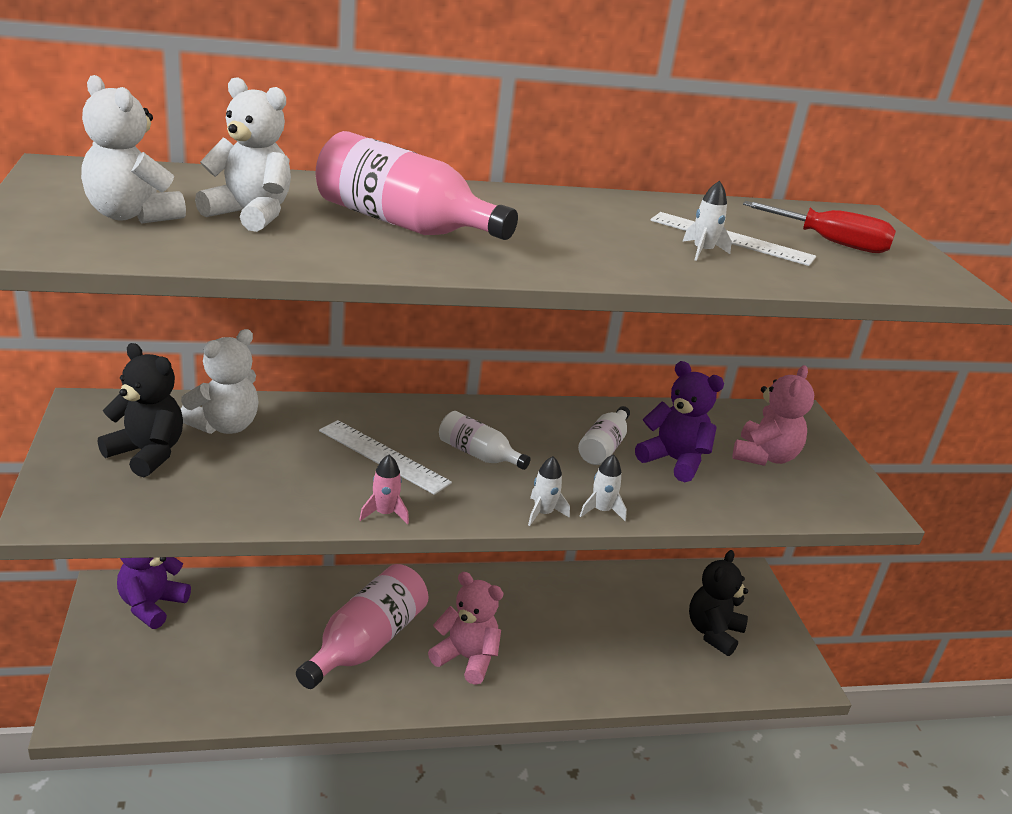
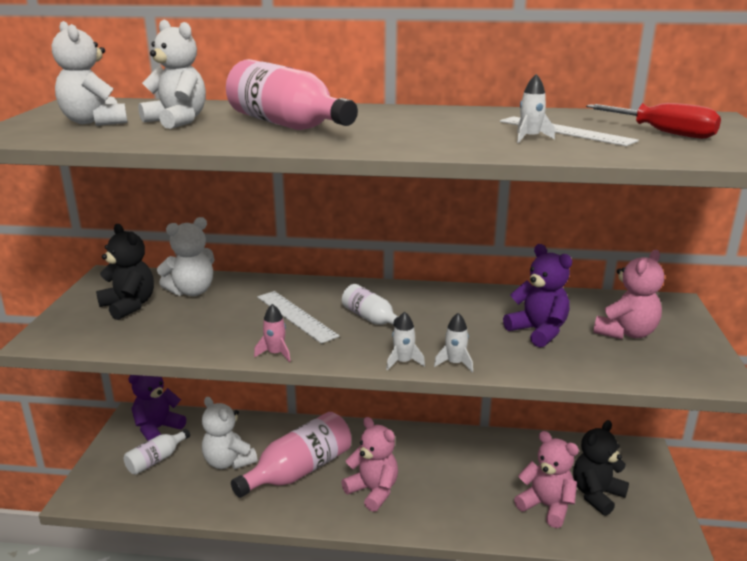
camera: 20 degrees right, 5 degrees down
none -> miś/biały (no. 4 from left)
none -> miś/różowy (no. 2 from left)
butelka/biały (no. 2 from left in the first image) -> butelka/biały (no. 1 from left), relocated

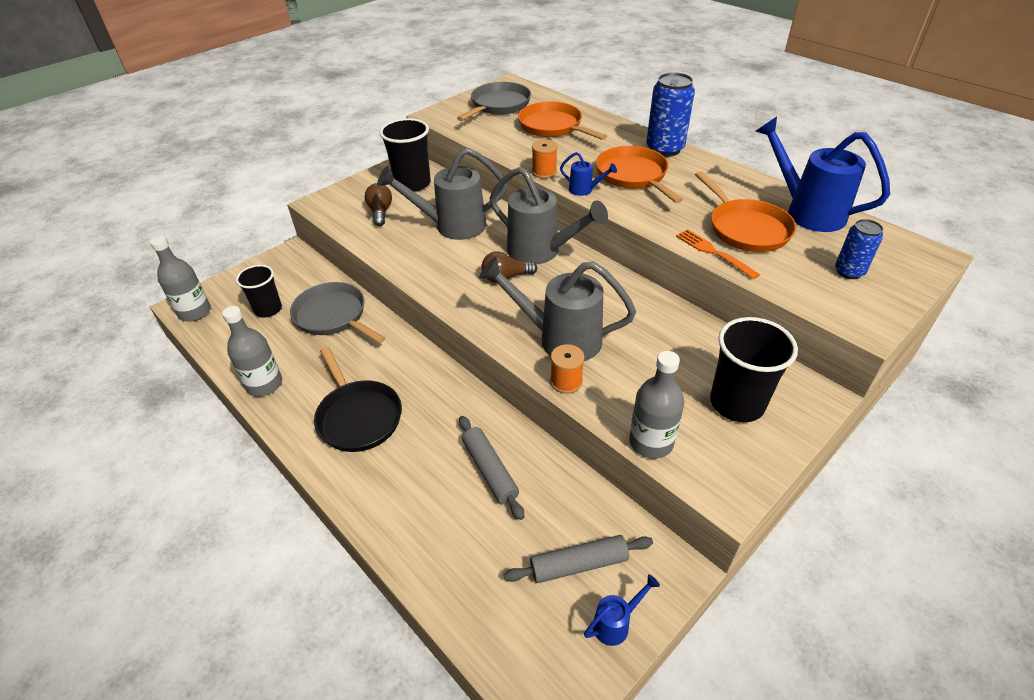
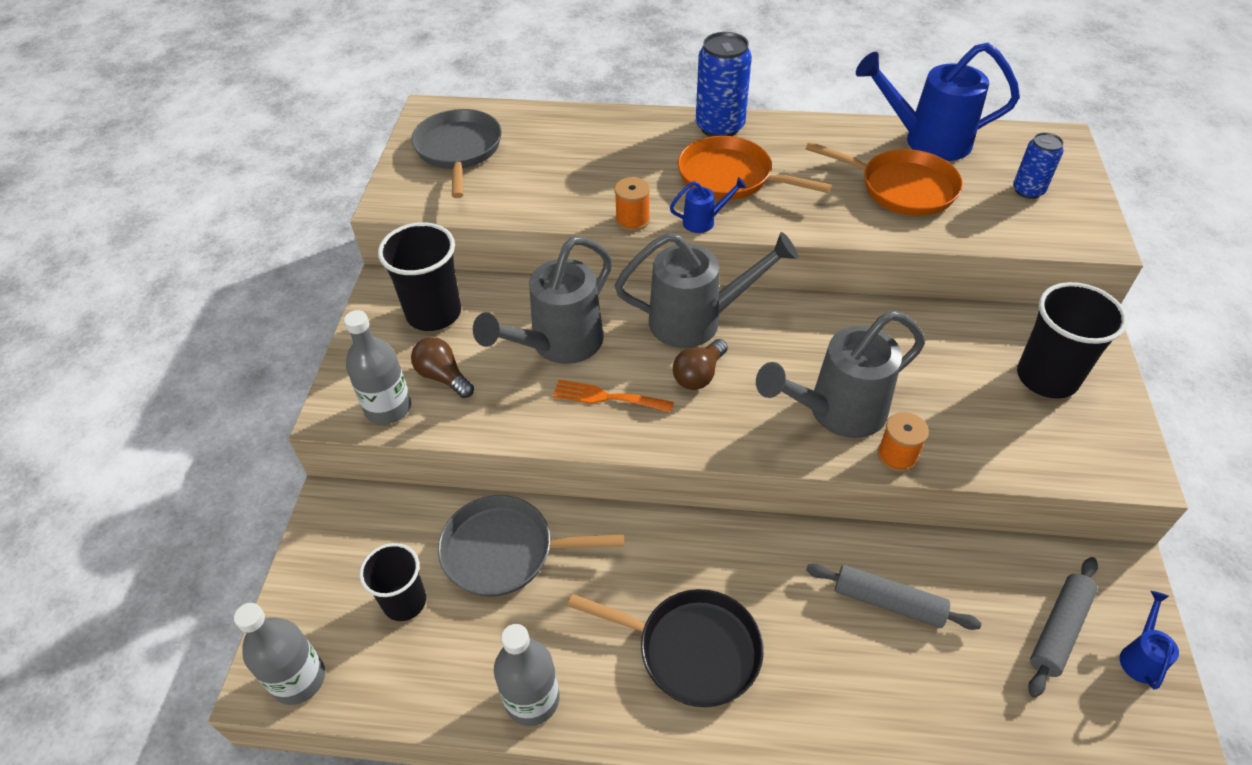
camera: 40 degrees left, 5 degrees up
patelnia/pomarańczowy (no. 1 from left) -> none
butelka/szary (no. 3 from left in the first image) -> butelka/szary (no. 2 from left), relocated
widelec/pomarańczowy, relocated

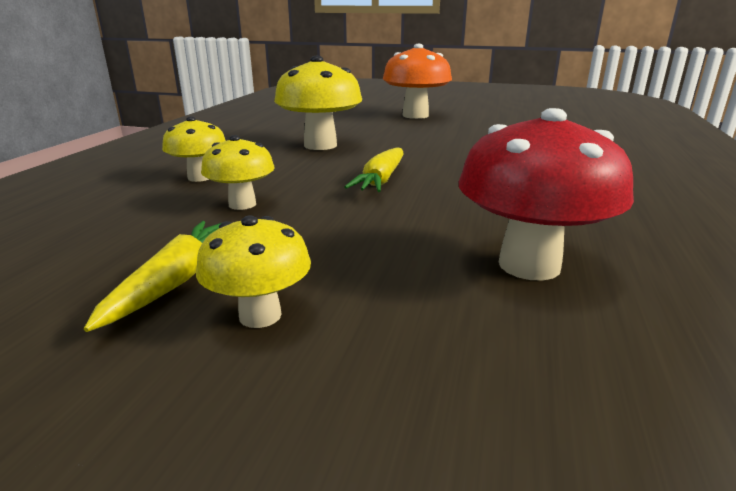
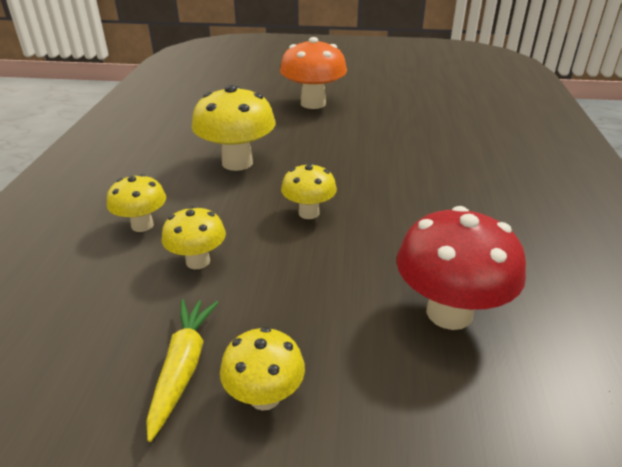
camera: 10 degrees left, 10 degrees up
marchewka/żółty (no. 2 from left) -> grzyb/żółty (no. 5 from left)

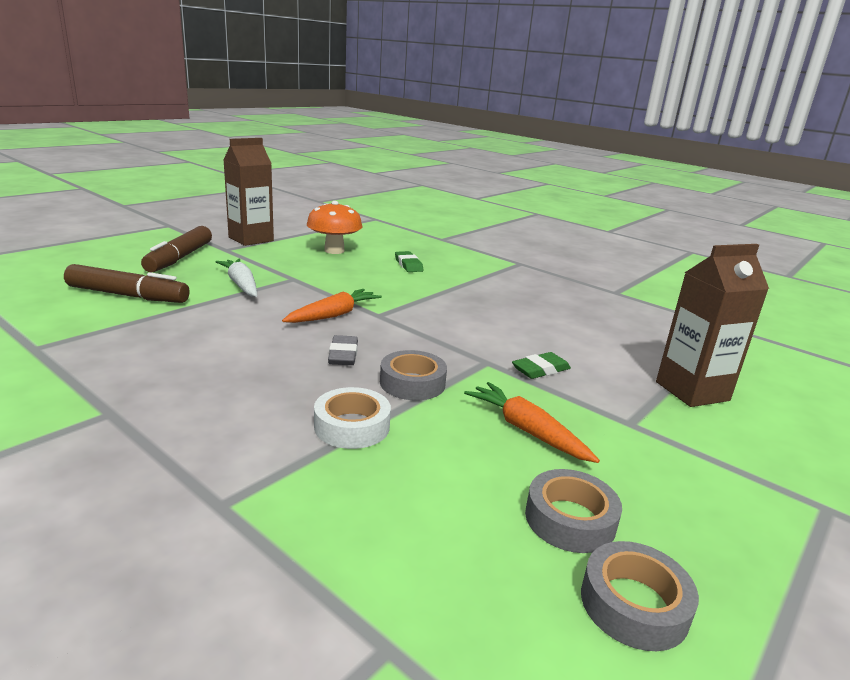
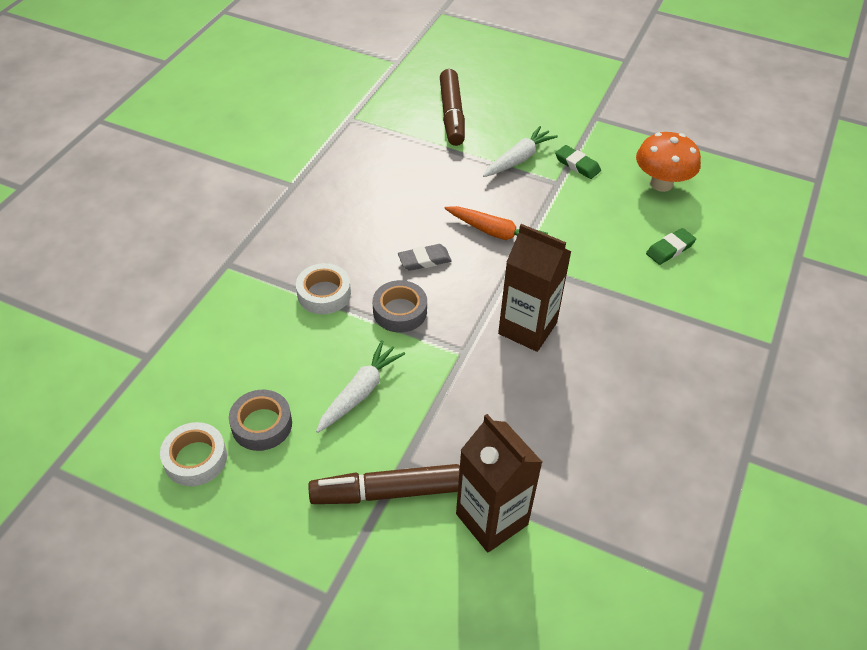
camera: 75 degrees right, 25 degrees up
flamaster/brązowy (no. 2 from left in the first image) -> flamaster/brązowy (no. 1 from left), relocated
karton mleka/brązowy (no. 1 from left in the first image) -> karton mleka/brązowy (no. 2 from left), relocated
gumka do mazania/zielony (no. 2 from left in the first image) -> gumka do mazania/zielony (no. 1 from left), relocated
marchewka/pomarańczowy (no. 2 from left) -> marchewka/biały (no. 1 from left)
taśma klejąca/szary (no. 3 from left) -> taśma klejąca/biały (no. 1 from left)

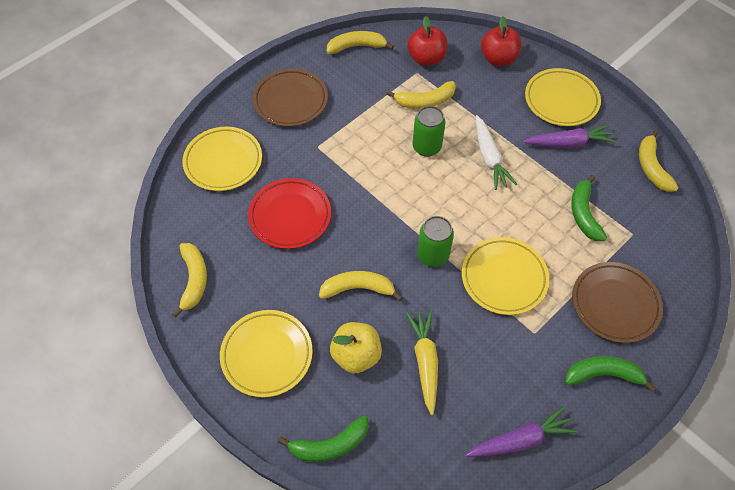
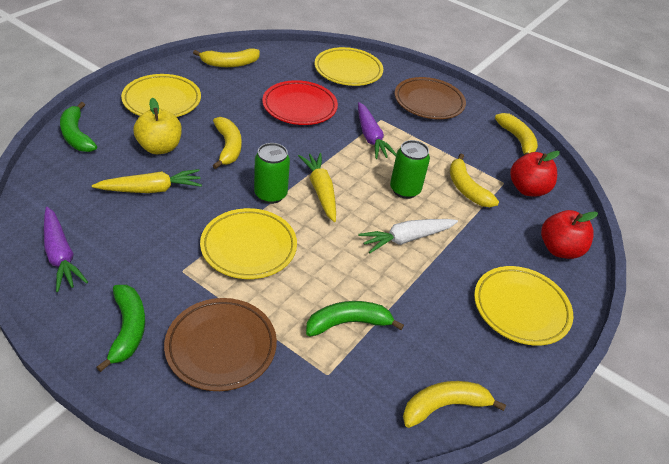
camera: 75 degrees right, 15 degrees down
none -> marchewka/żółty (no. 2 from left)
marchewka/fioletowy (no. 2 from left), relocated

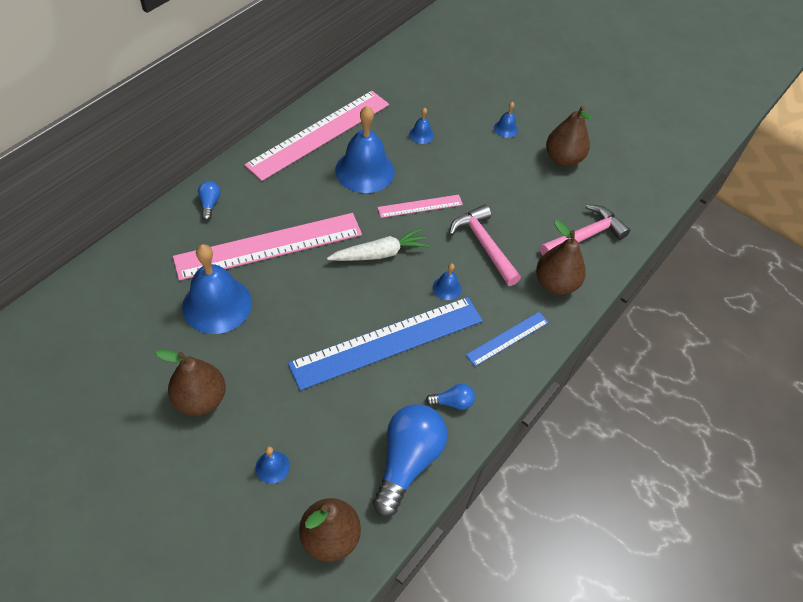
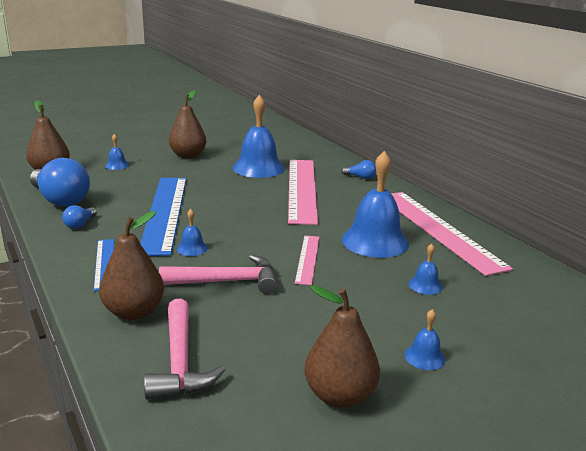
camera: 115 degrees right, 30 degrees down
marchewka/biały -> none

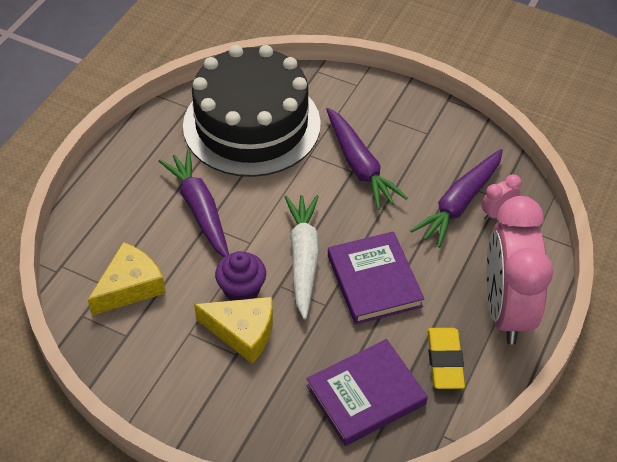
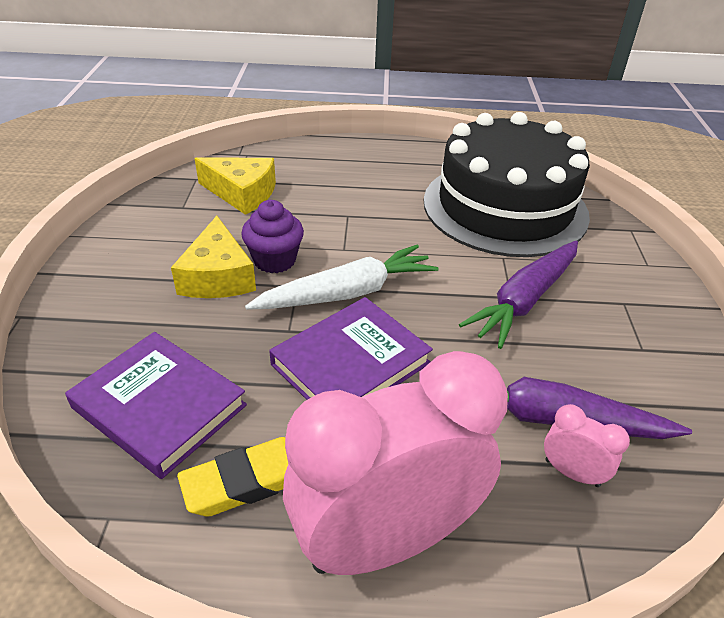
camera: 65 degrees right, 10 degrees down
marchewka/fioletowy (no. 1 from left) -> none

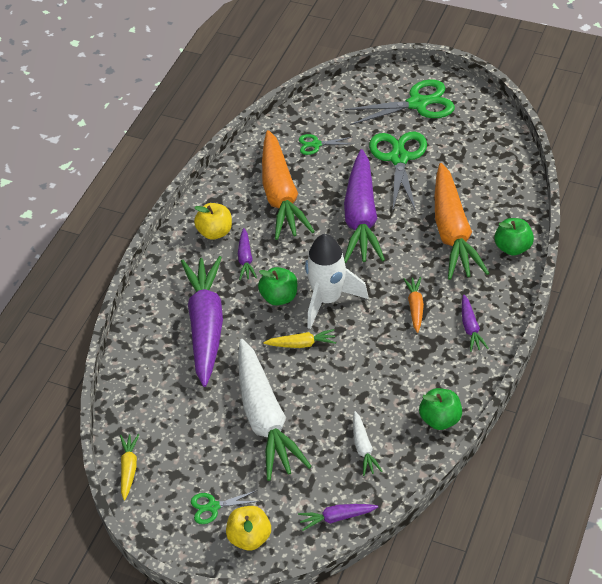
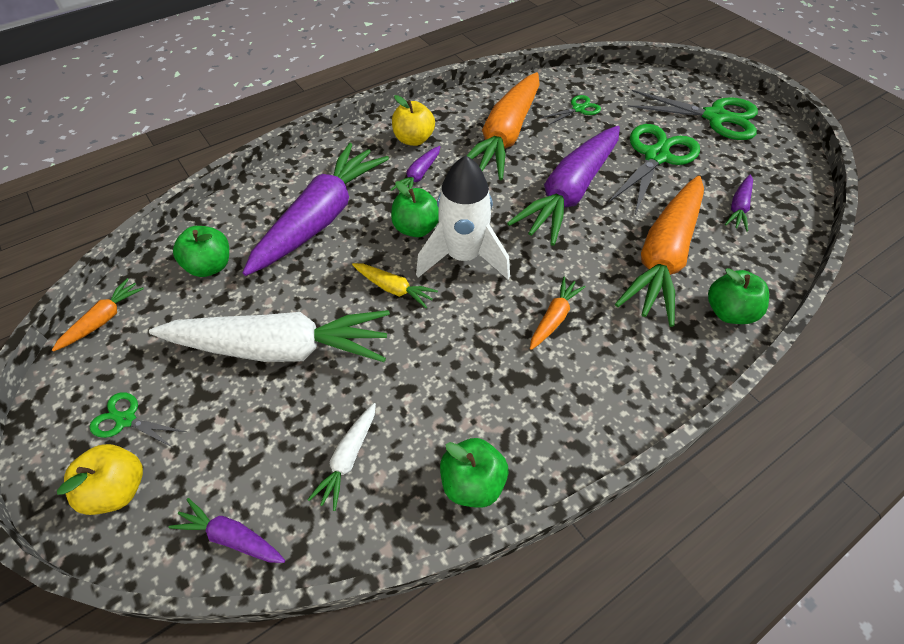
camera: 30 degrees right, 5 degrees up
none -> jabłko/zielony (no. 1 from left)
marchewka/fioletowy (no. 5 from left), relocated
marchewka/żółty (no. 1 from left) -> marchewka/pomarańczowy (no. 1 from left)
marchewka/biały (no. 1 from left), 105 degrees counterclockwise
nożyczki/zielony (no. 2 from left), 120 degrees clockwise

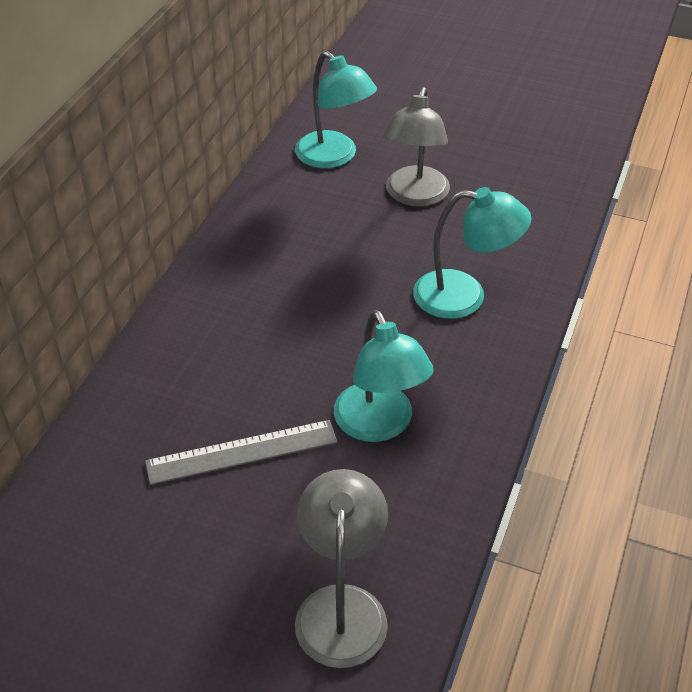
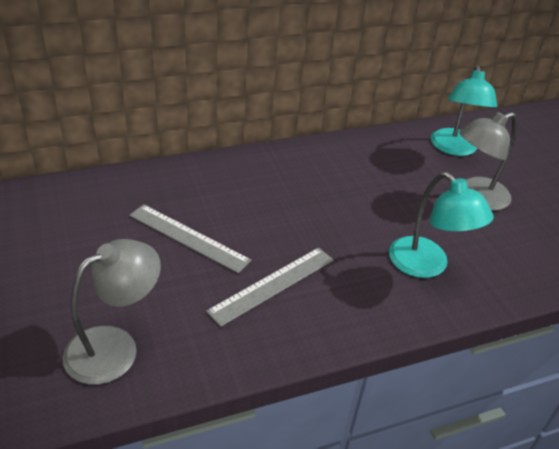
camera: 45 degrees right, 5 degrees down
lampka/turkusowy (no. 2 from left) -> linijka/szary (no. 2 from left)

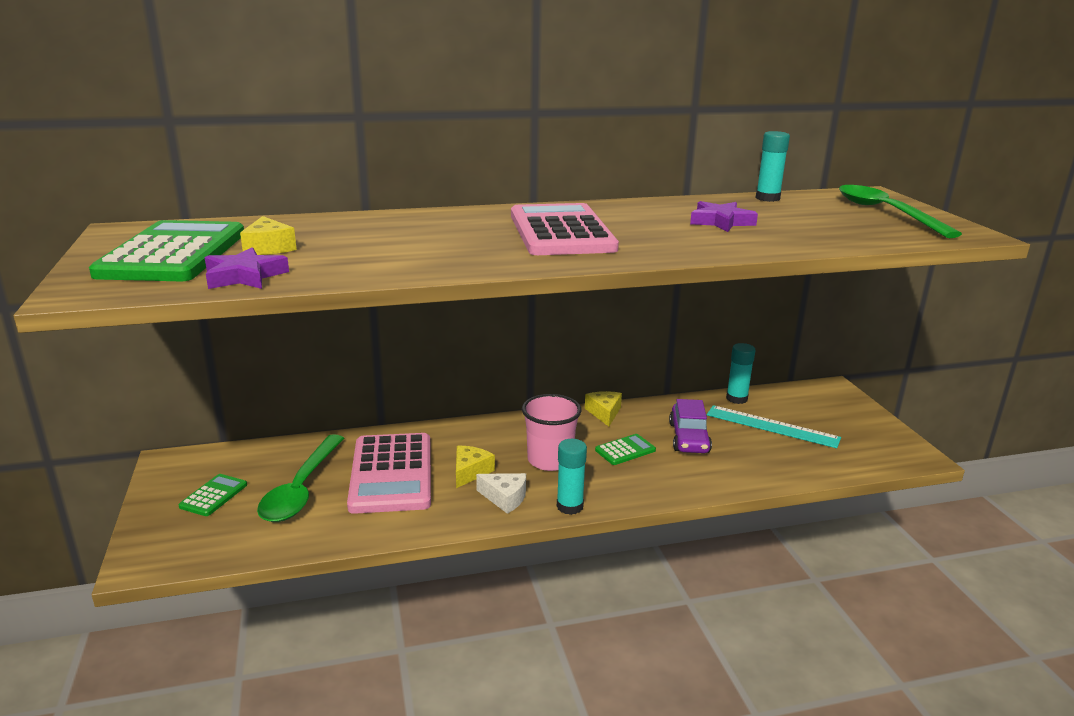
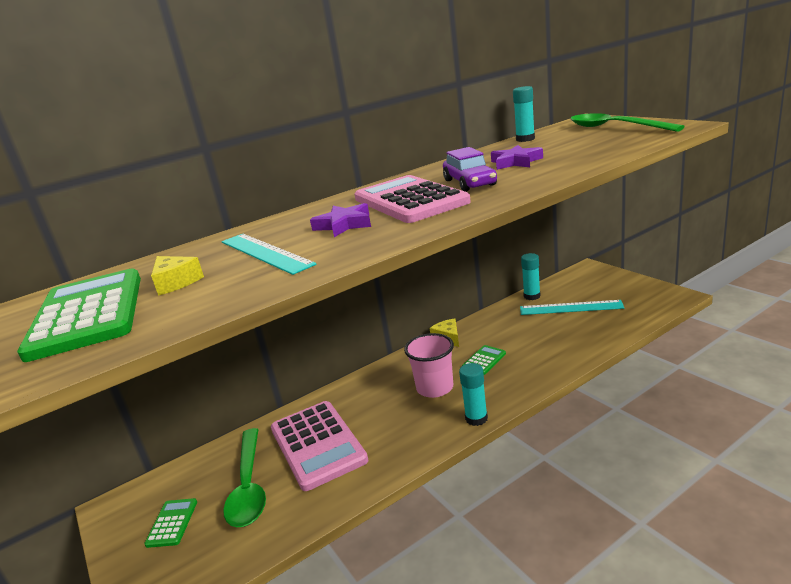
camera: 15 degrees left, 0 degrees up
ser/żółty (no. 2 from left) -> none
ser/biały -> none
none -> linijka/turkusowy (no. 1 from left)
gwiazda/fioletowy (no. 1 from left), relocated
samochód/fioletowy, relocated

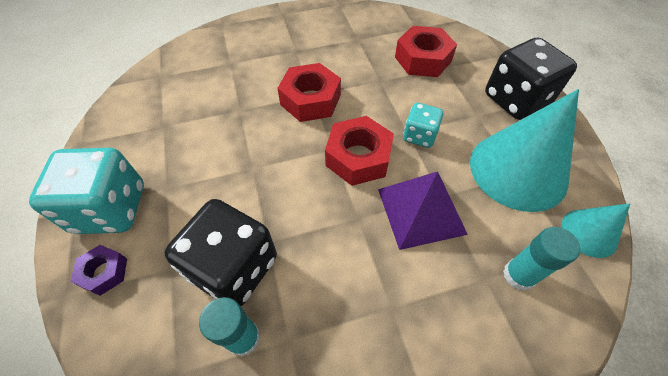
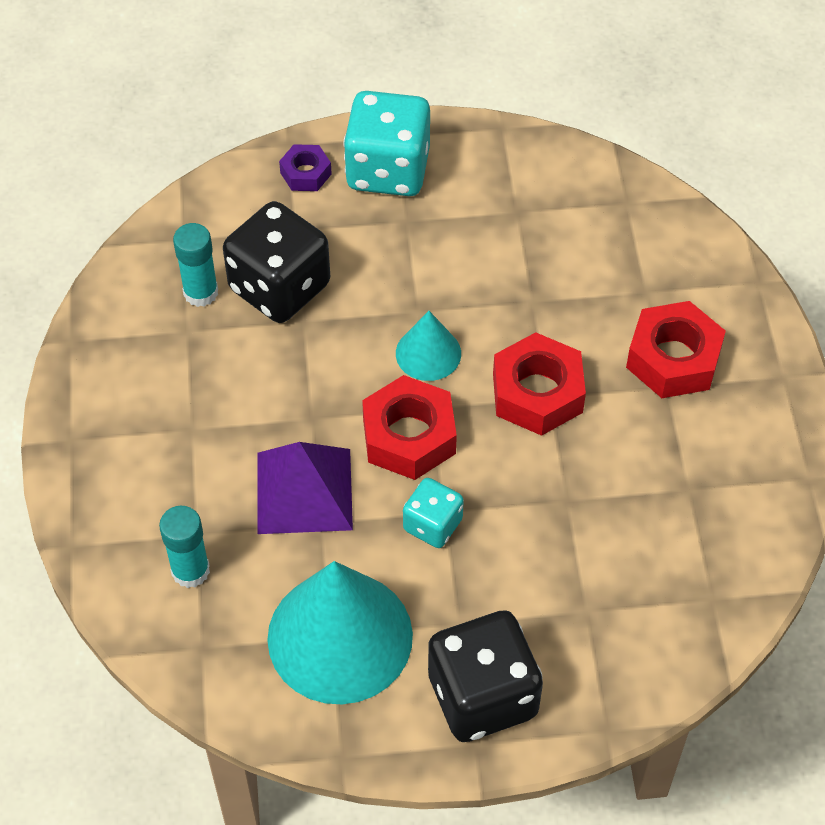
camera: 100 degrees right, 0 degrees up
nakrętka/czerwony (no. 3 from left), relocated
stożek/turkusowy (no. 2 from left), relocated

